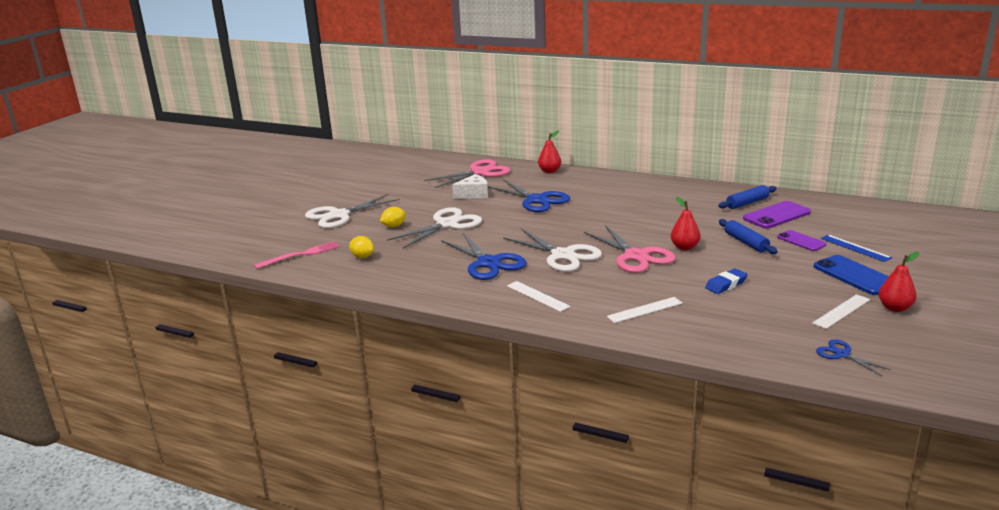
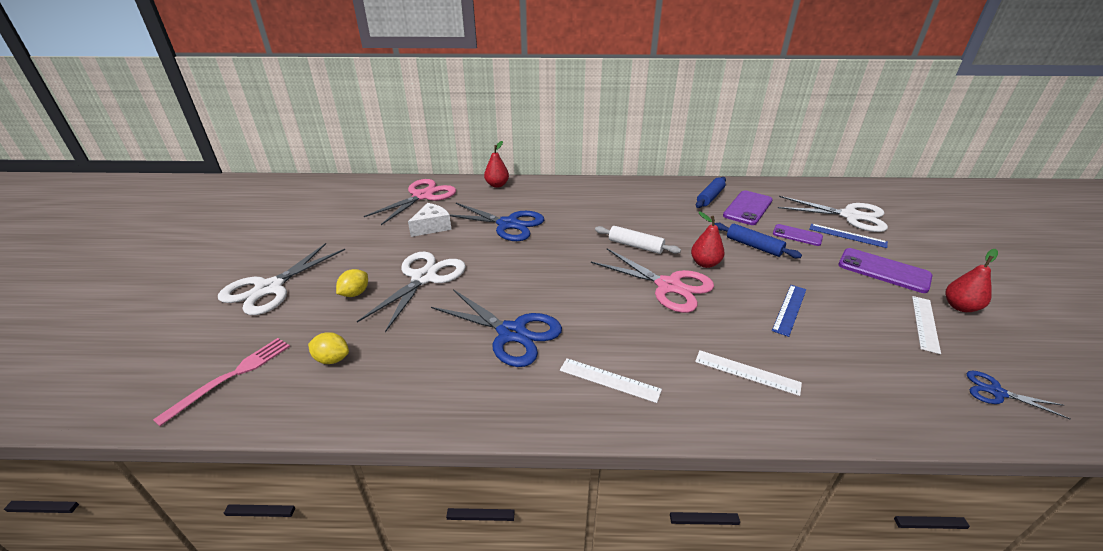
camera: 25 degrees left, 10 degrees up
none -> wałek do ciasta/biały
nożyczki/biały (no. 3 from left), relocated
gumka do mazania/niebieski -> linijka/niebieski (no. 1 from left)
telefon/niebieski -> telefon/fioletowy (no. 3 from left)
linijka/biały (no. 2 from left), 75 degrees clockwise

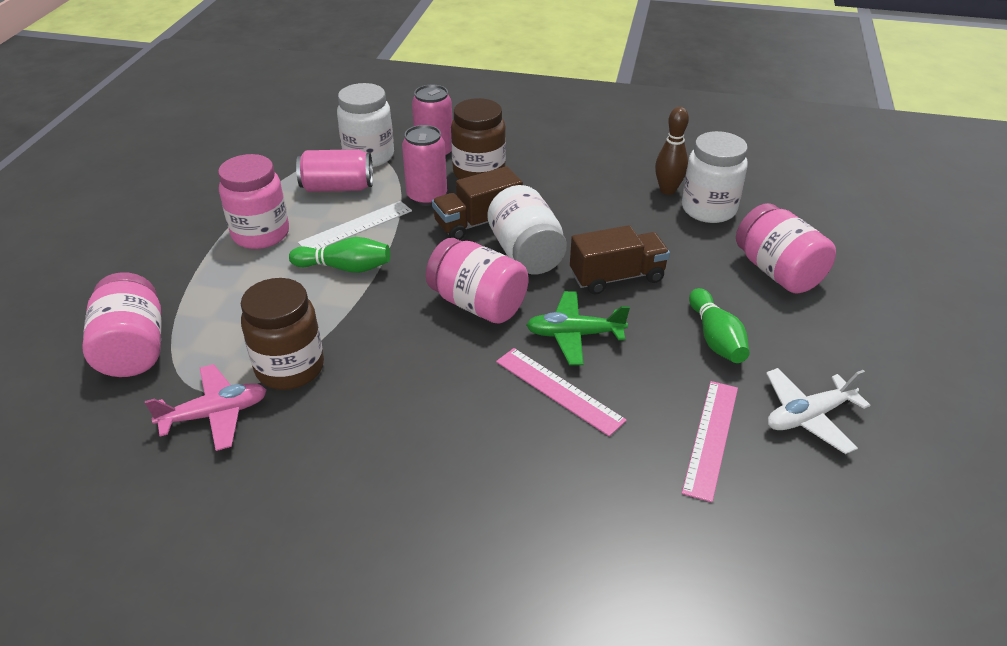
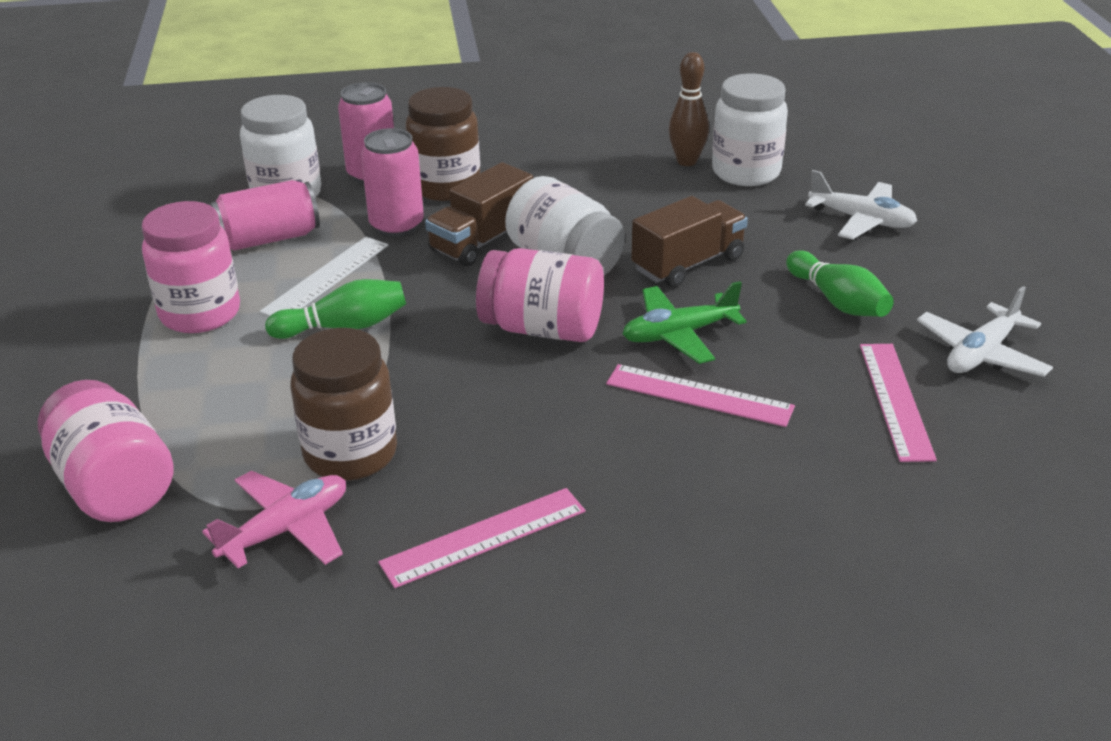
camera: 20 degrees left, 5 degrees down
none -> linijka/różowy (no. 1 from left)
słoik/różowy (no. 4 from left) -> samolot/biały (no. 1 from left)

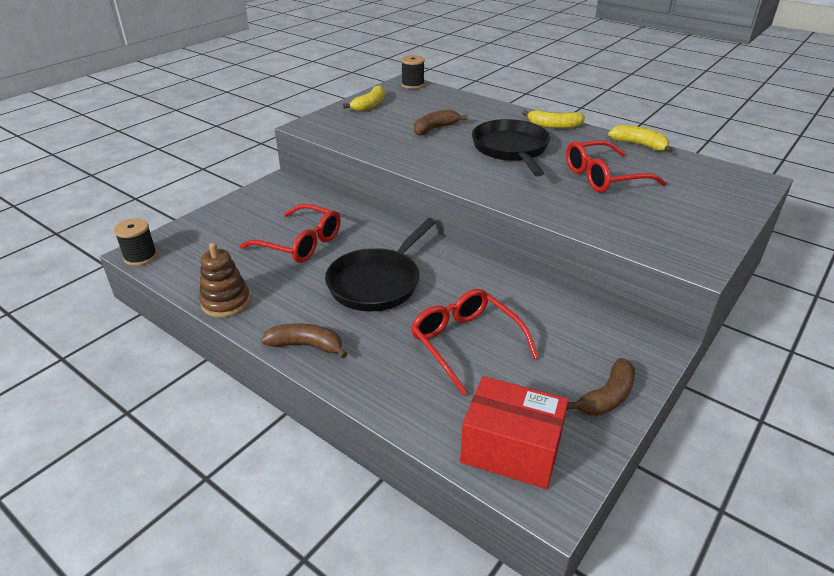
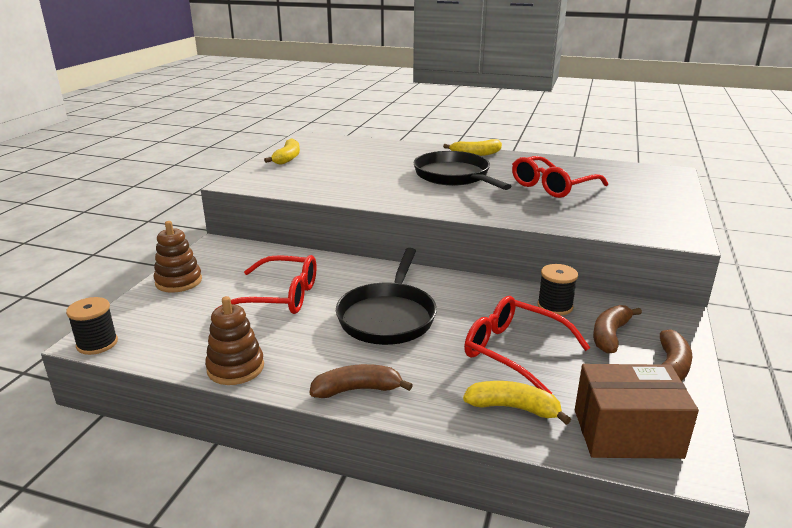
camera: 20 degrees left, 10 degrees down
none -> zabawka nakładanka/brązowy (no. 1 from left)
szpulka/czarny (no. 2 from left), relocated
banan/brązowy (no. 2 from left), relocated
banan/żółty (no. 3 from left), relocated
pudełko/czerwony -> pudełko/brązowy

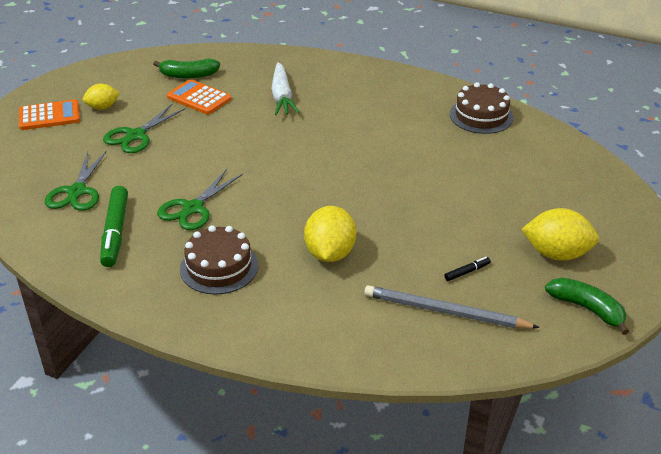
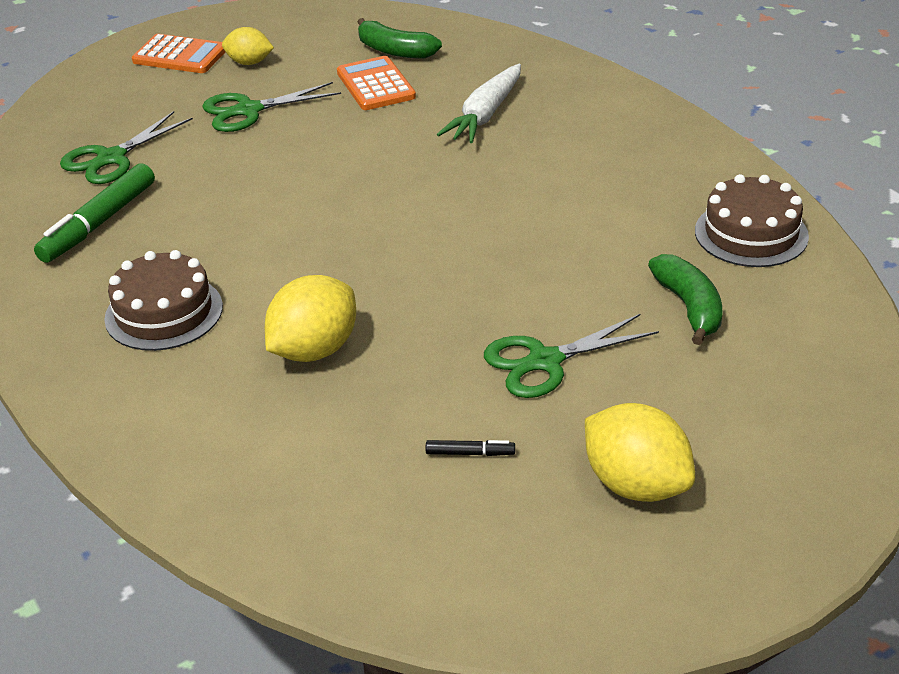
camera: 35 degrees right, 0 degrees up
ołówek/szary -> none
nożyczki/zielony (no. 3 from left), relocated
banan/zielony (no. 2 from left), relocated

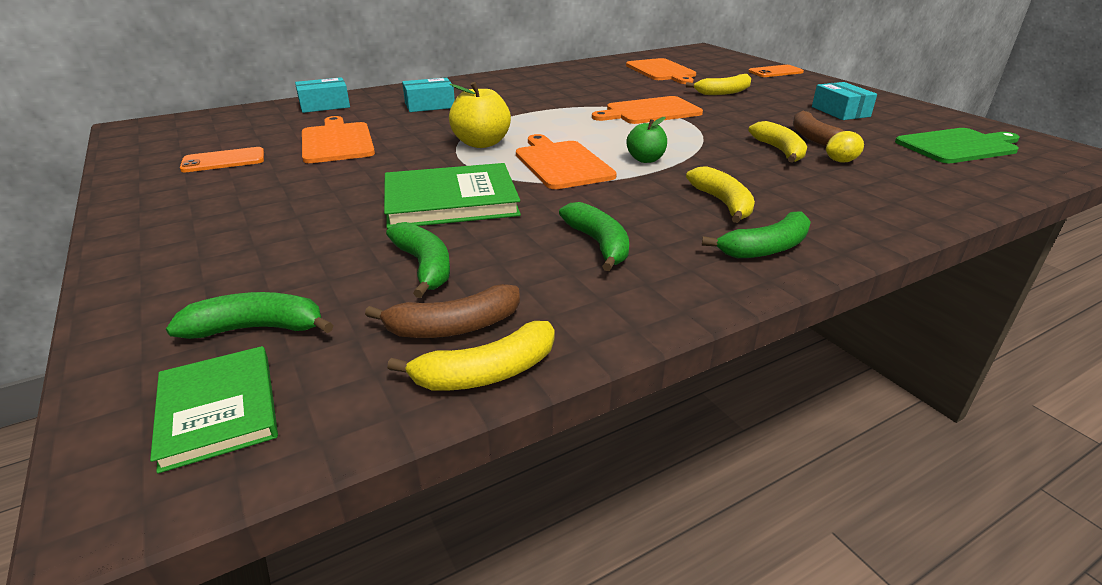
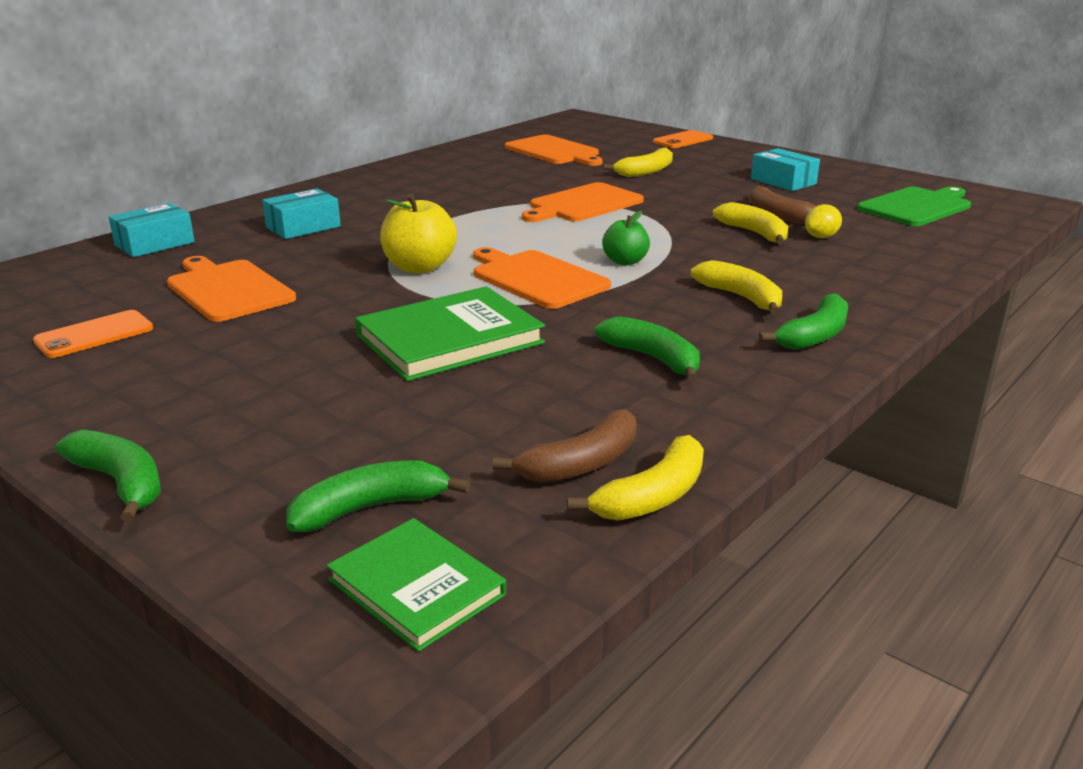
camera: 20 degrees left, 5 degrees down
banan/zielony (no. 2 from left in the first image) -> banan/zielony (no. 1 from left), relocated

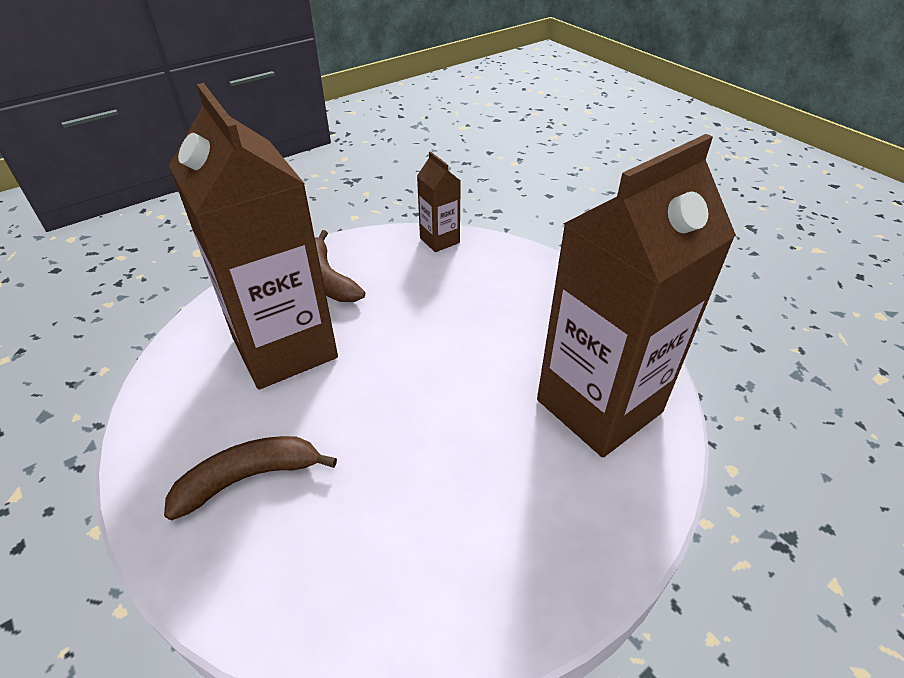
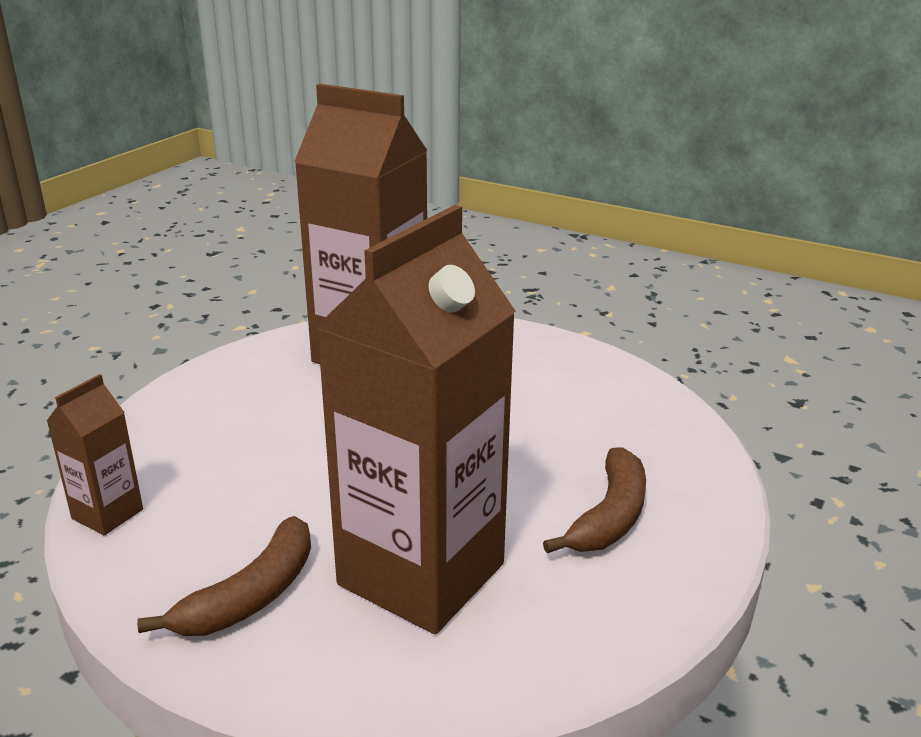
camera: 115 degrees left, 15 degrees down
banan/brązowy (no. 1 from left in the first image) -> banan/brązowy (no. 2 from left), 105 degrees counterclockwise

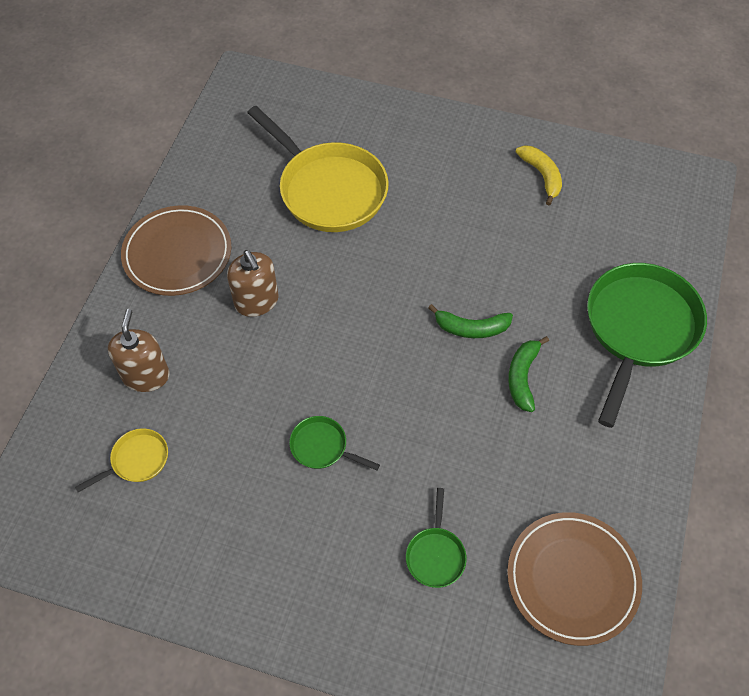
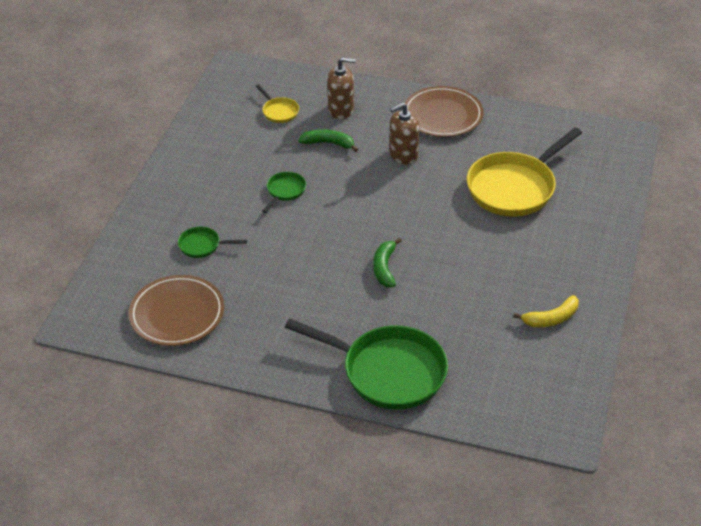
camera: 90 degrees right, 15 degrees down
banan/zielony (no. 2 from left in the first image) -> banan/zielony (no. 1 from left), relocated

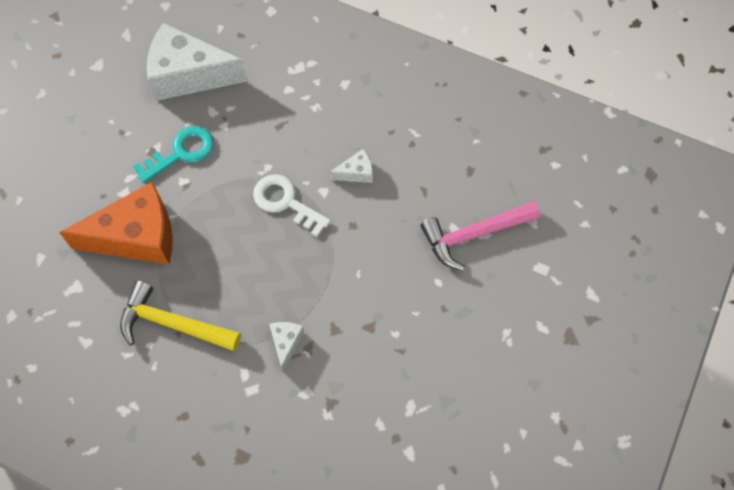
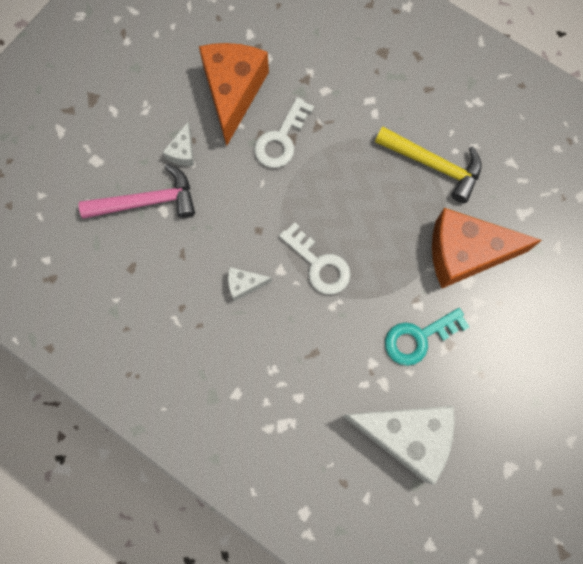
camera: 170 degrees left, 10 degrees up
none -> ser/pomarańczowy (no. 1 from left)
none -> klucz/biały (no. 1 from left)
ser/biały (no. 2 from left in the first image) -> ser/biały (no. 1 from left), relocated

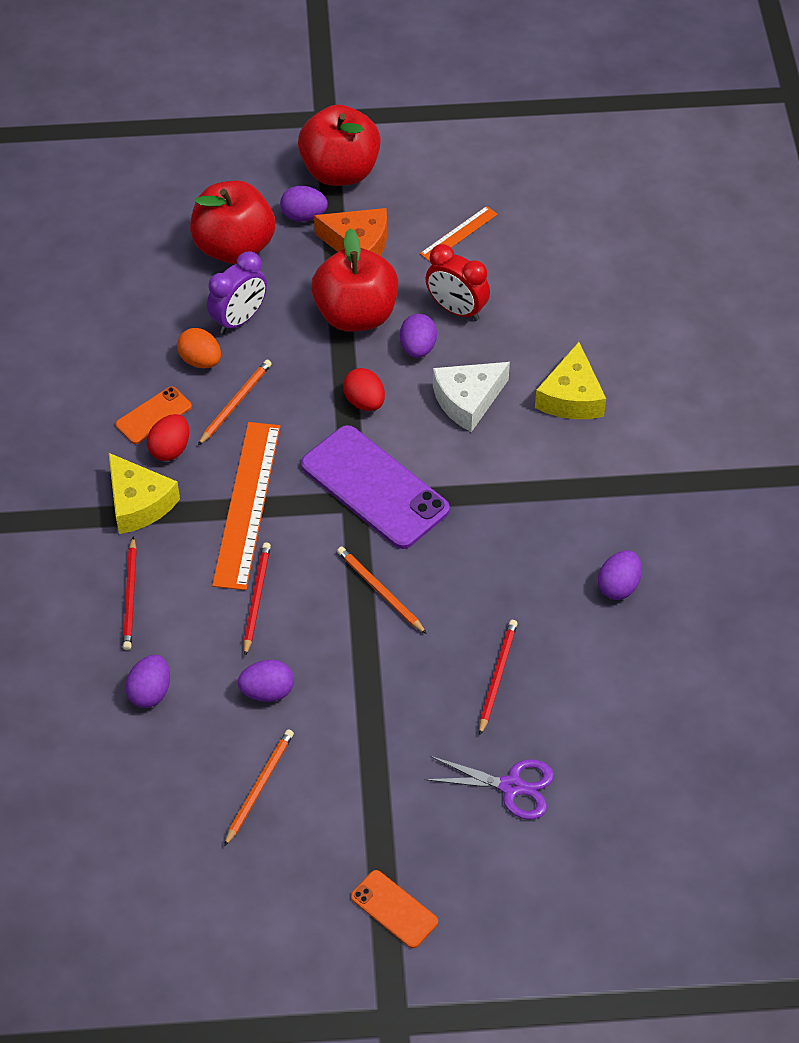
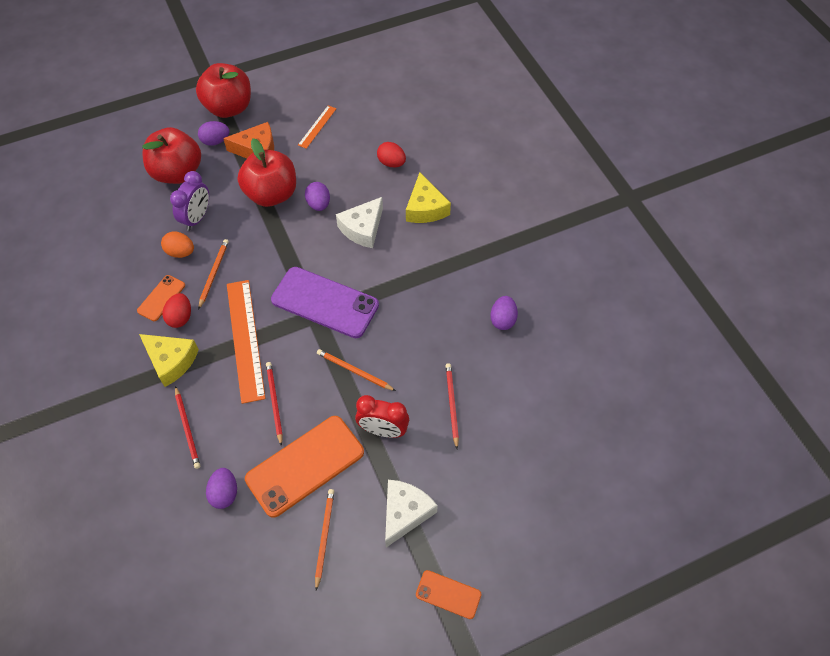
camera: 20 degrees left, 5 degrees up
nożyczki/fioletowy -> none
none -> ser/biały (no. 2 from left)
jajko/czerwony (no. 2 from left), relocated
budzik/czerwony, relocated
jajko/fioletowy (no. 2 from left) -> telefon/pomarańczowy (no. 2 from left)

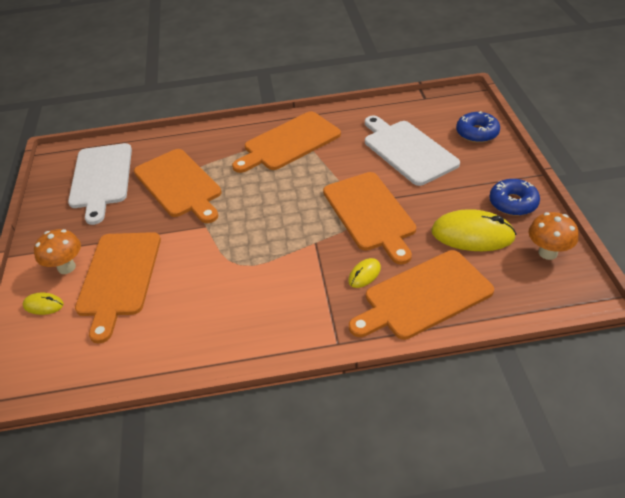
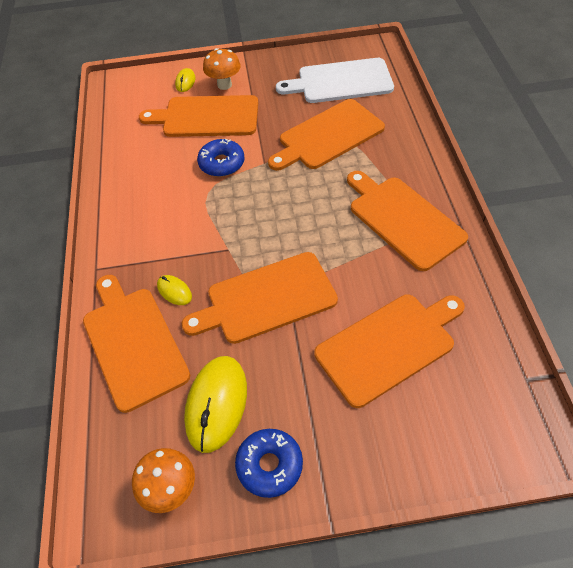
camera: 90 degrees right, 10 degrees up
donut/niebieski (no. 1 from left), relocated
deska do krojenia/biały (no. 2 from left) -> deska do krojenia/pomarańczowy (no. 5 from left)

